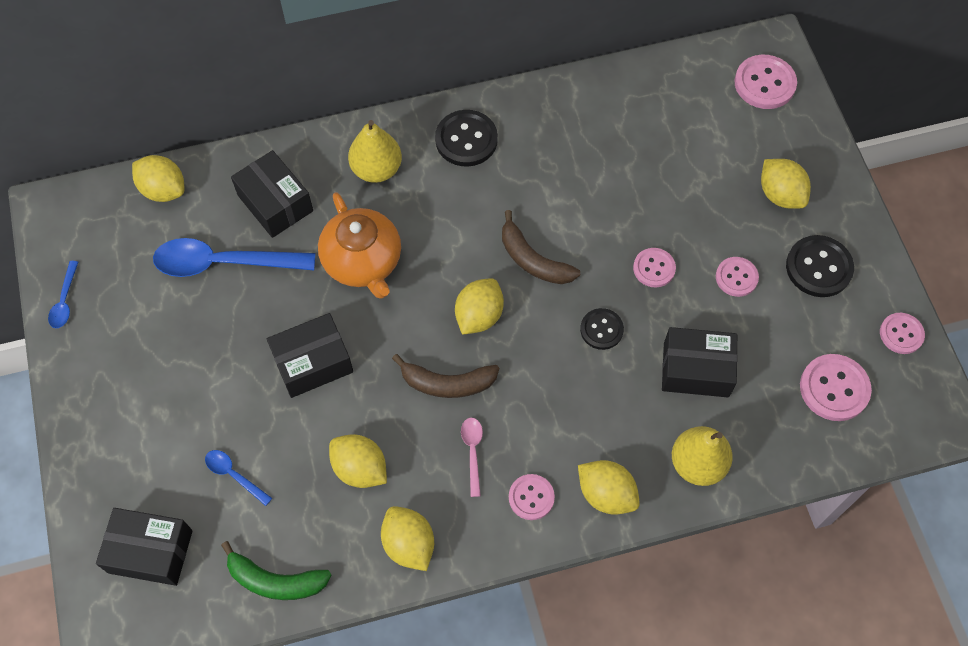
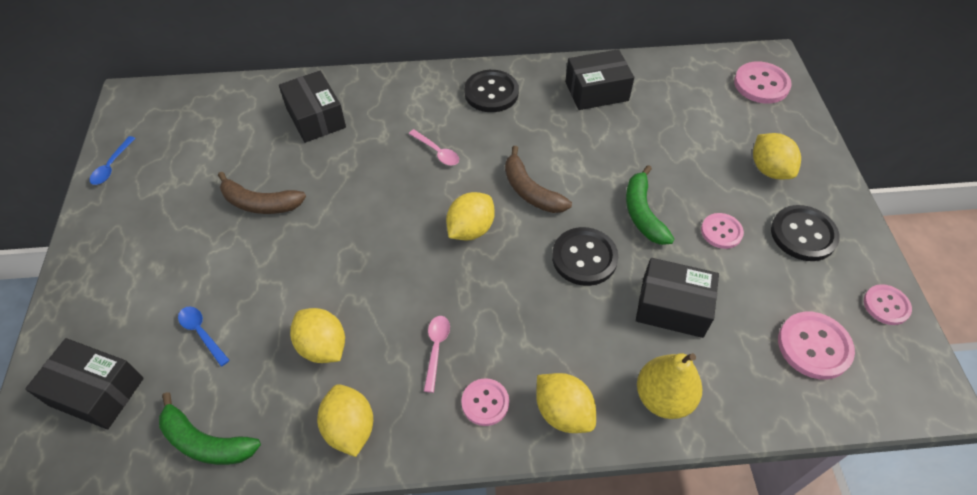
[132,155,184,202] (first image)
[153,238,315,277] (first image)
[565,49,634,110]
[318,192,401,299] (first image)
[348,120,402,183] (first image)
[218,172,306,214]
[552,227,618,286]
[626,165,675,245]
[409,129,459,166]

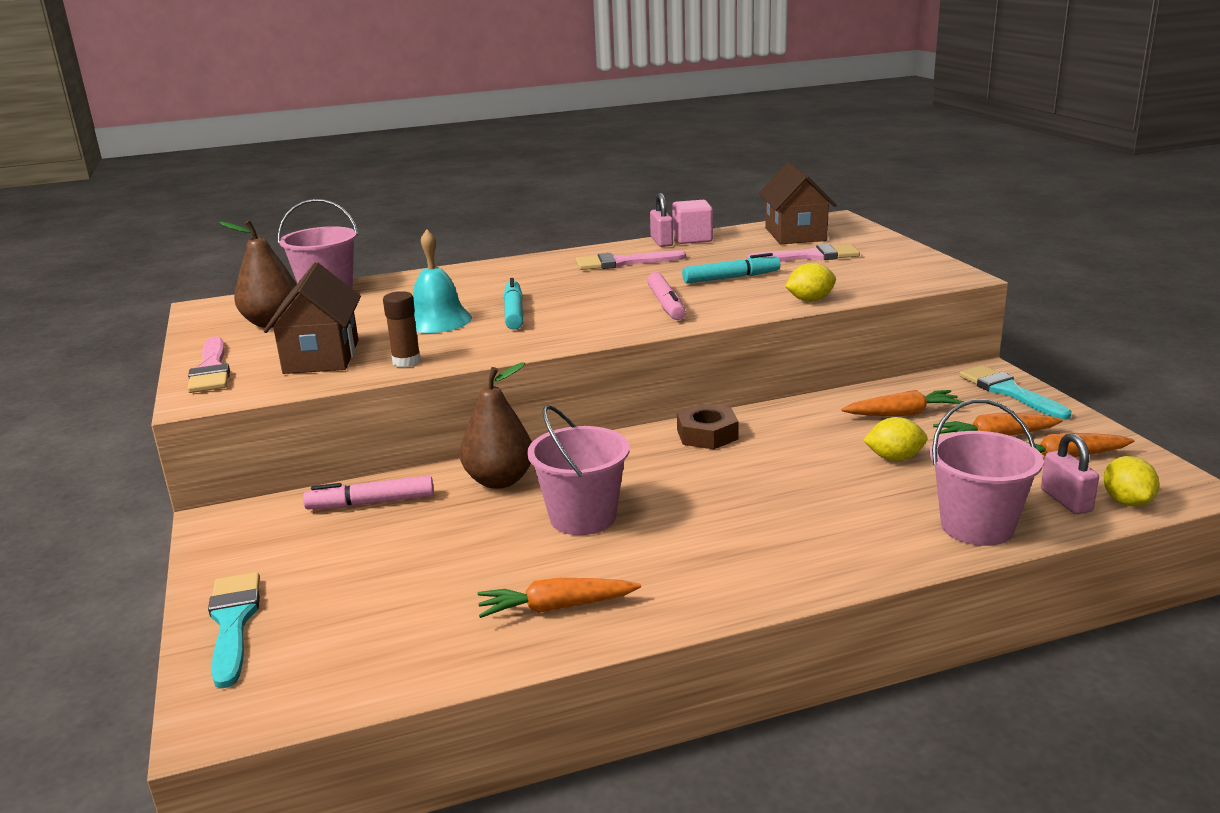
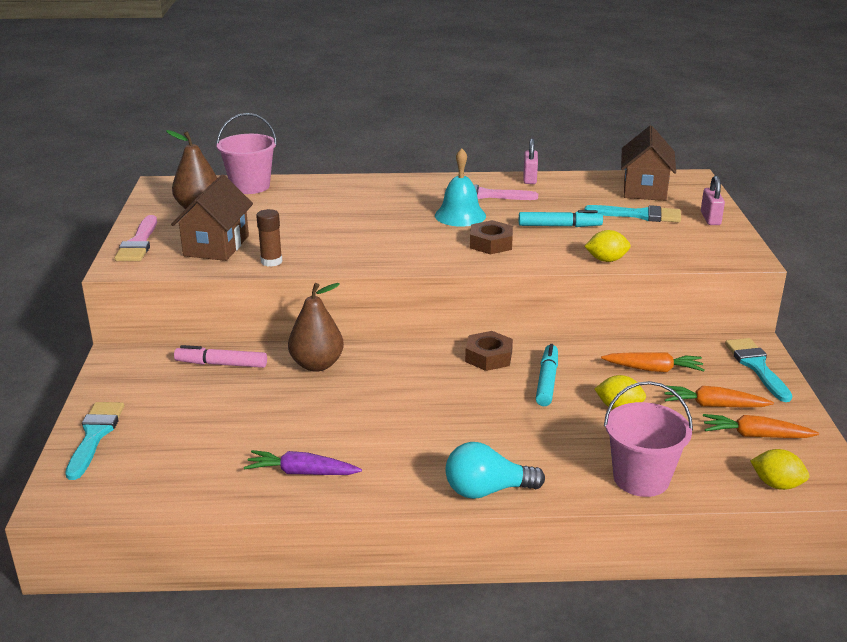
[435,148,486,227]
[244,450,362,475]
[536,344,558,406]
[527,405,630,535] (first image)
[470,220,513,254]
[672,200,713,244] (first image)
[584,205,681,222]
[701,176,725,225]
[750,449,809,490]
[445,442,545,499]

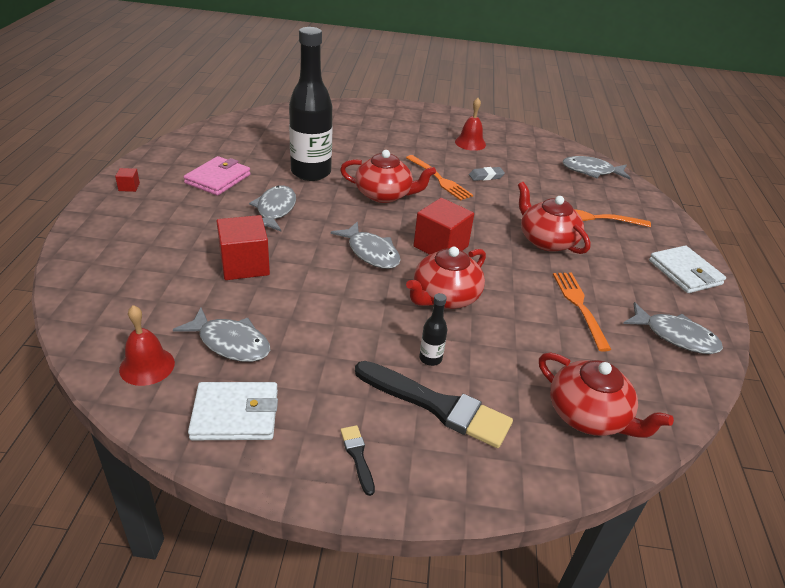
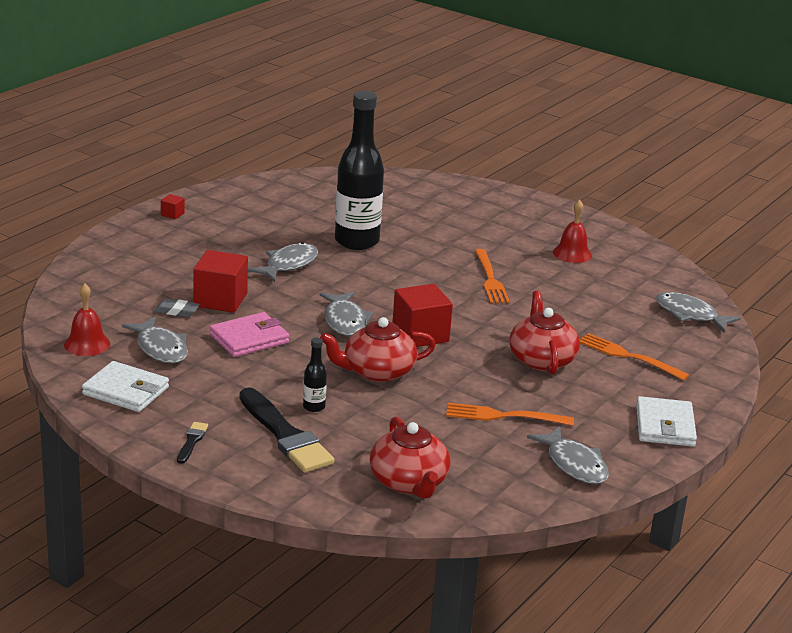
[210,312,289,357]
[340,150,436,203] (first image)
[154,298,200,317]
[446,403,574,426]

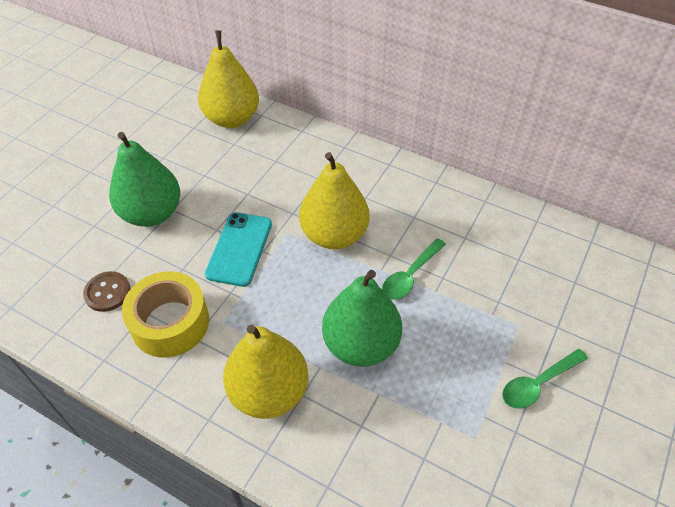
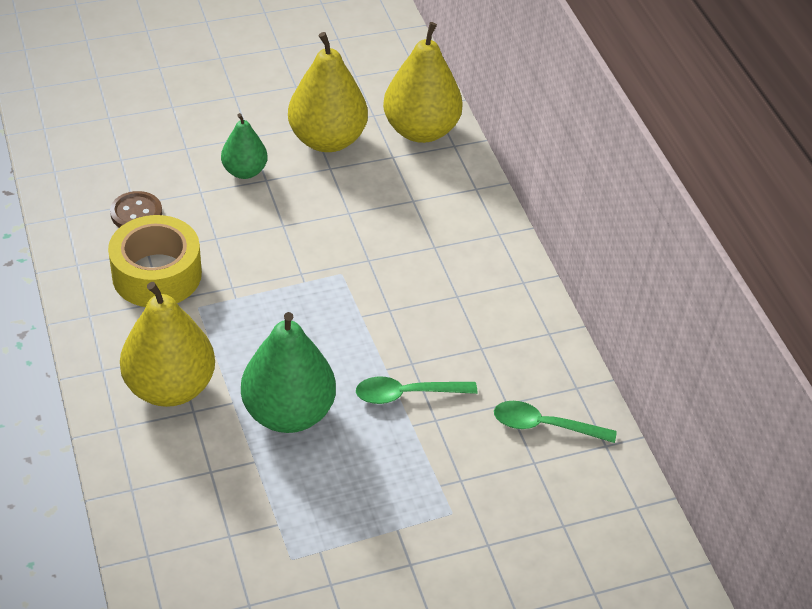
[221,113,268,179]
[205,212,272,287] (first image)
[288,32,368,152]
[494,401,617,443]

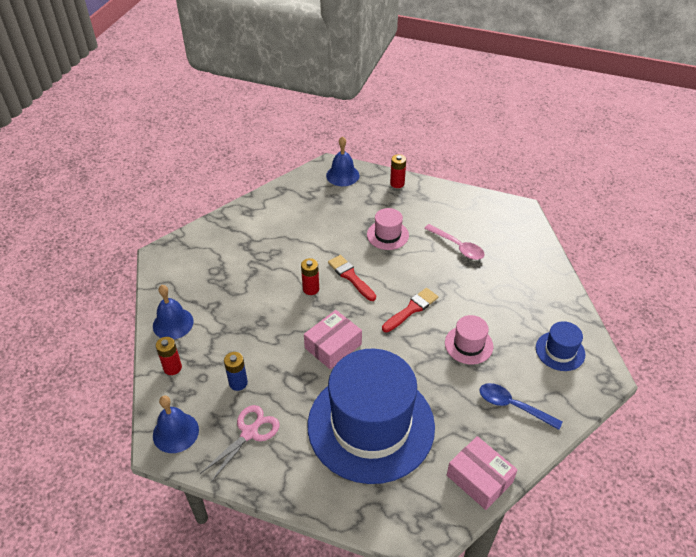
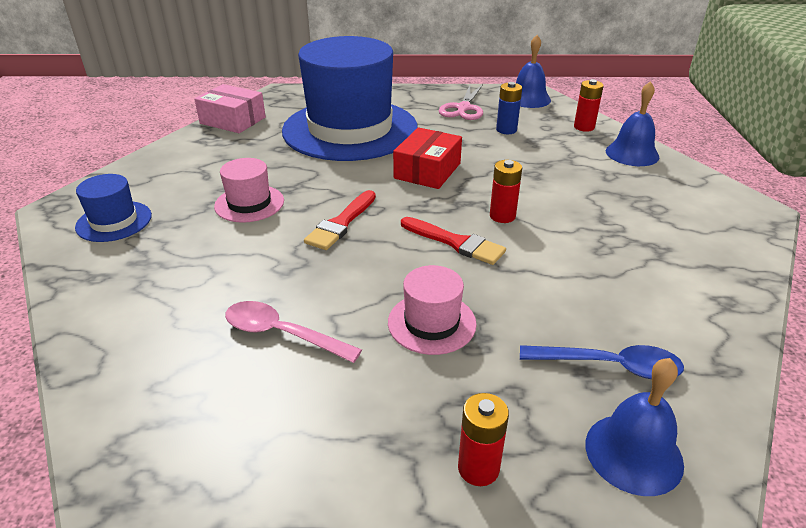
[393,127,462,189]
[520,345,684,379]

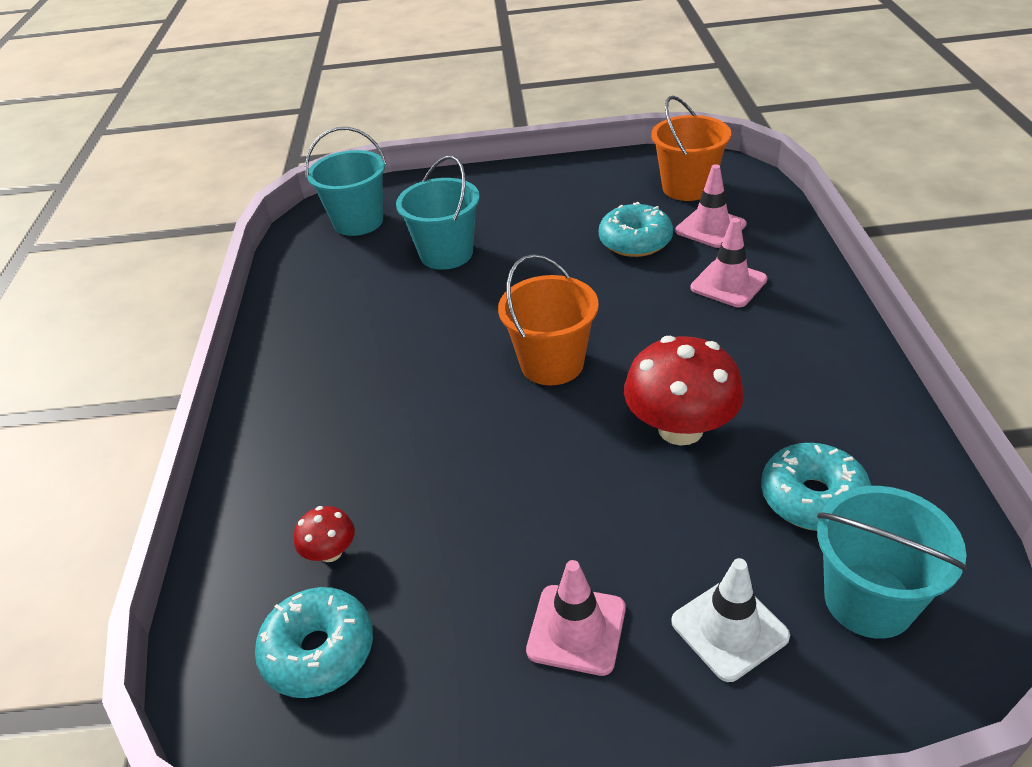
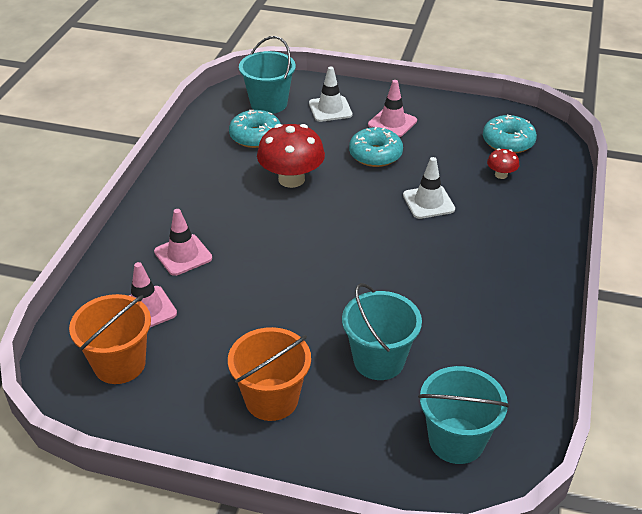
[228,327,311,421]
[349,127,403,167]
[403,157,455,219]

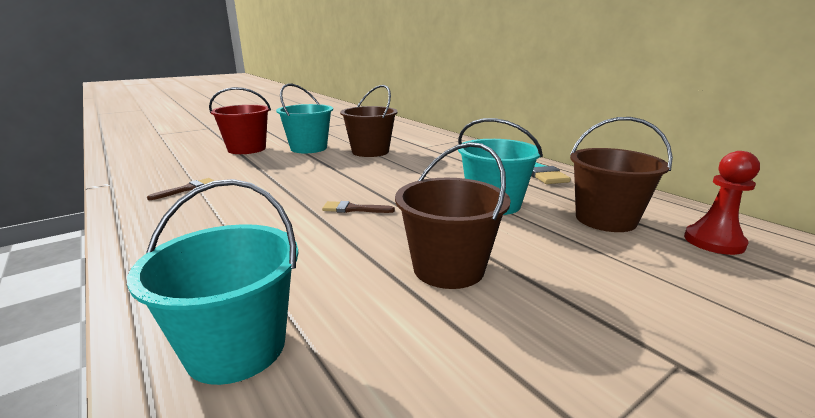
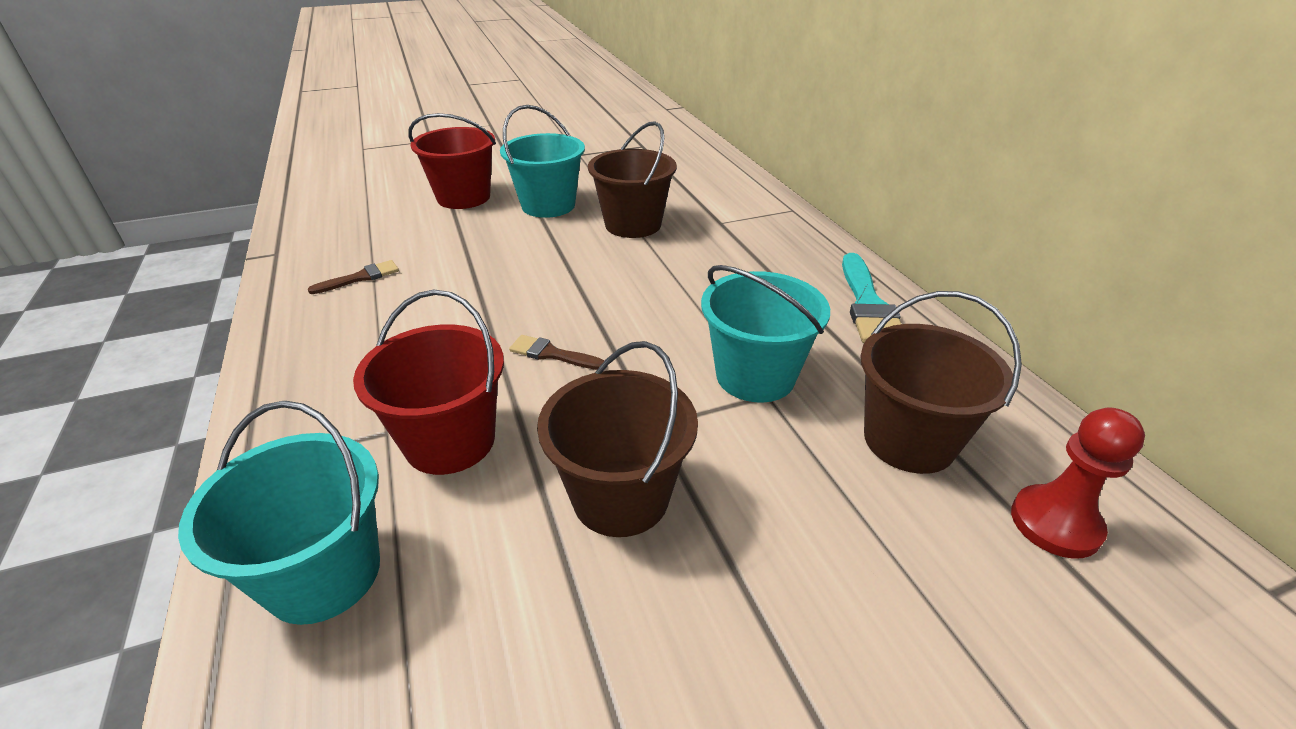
[353,290,504,475]

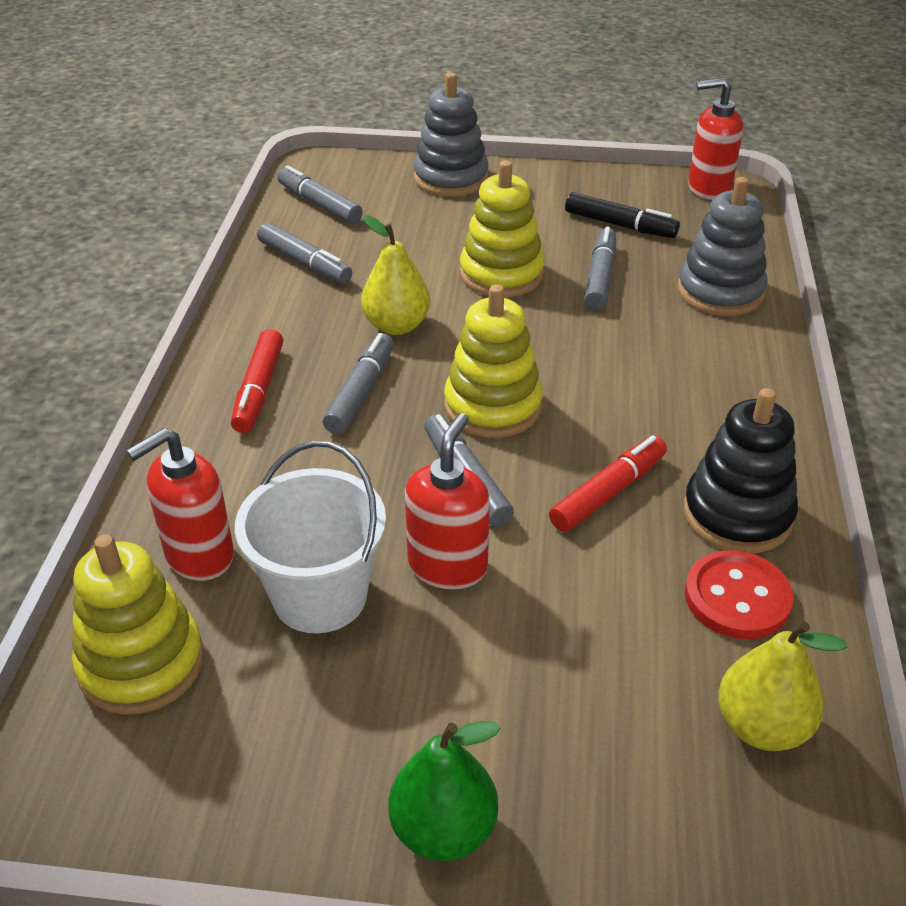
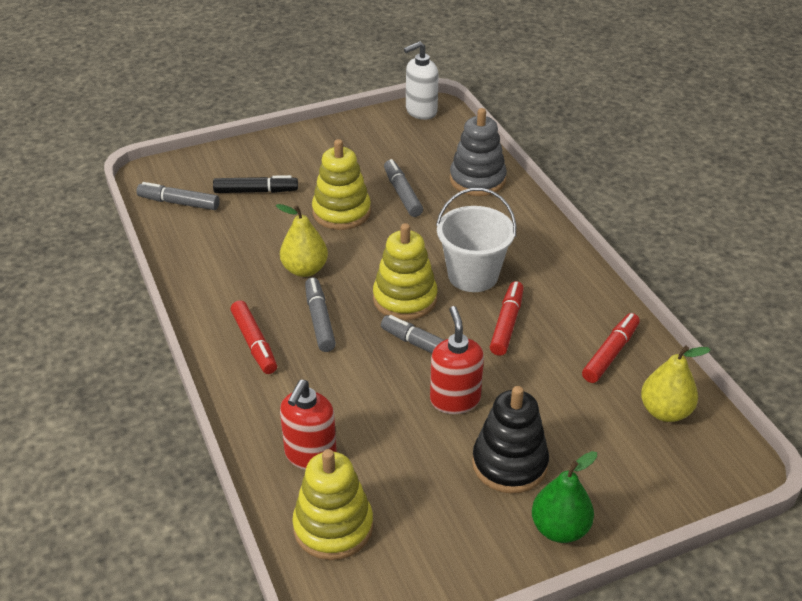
[436,188,516,292]
[257,222,352,284] (first image)
[414,73,488,197] (first image)
[213,175,298,193]
[472,386,549,494]
[582,313,640,383]
[404,41,439,120]

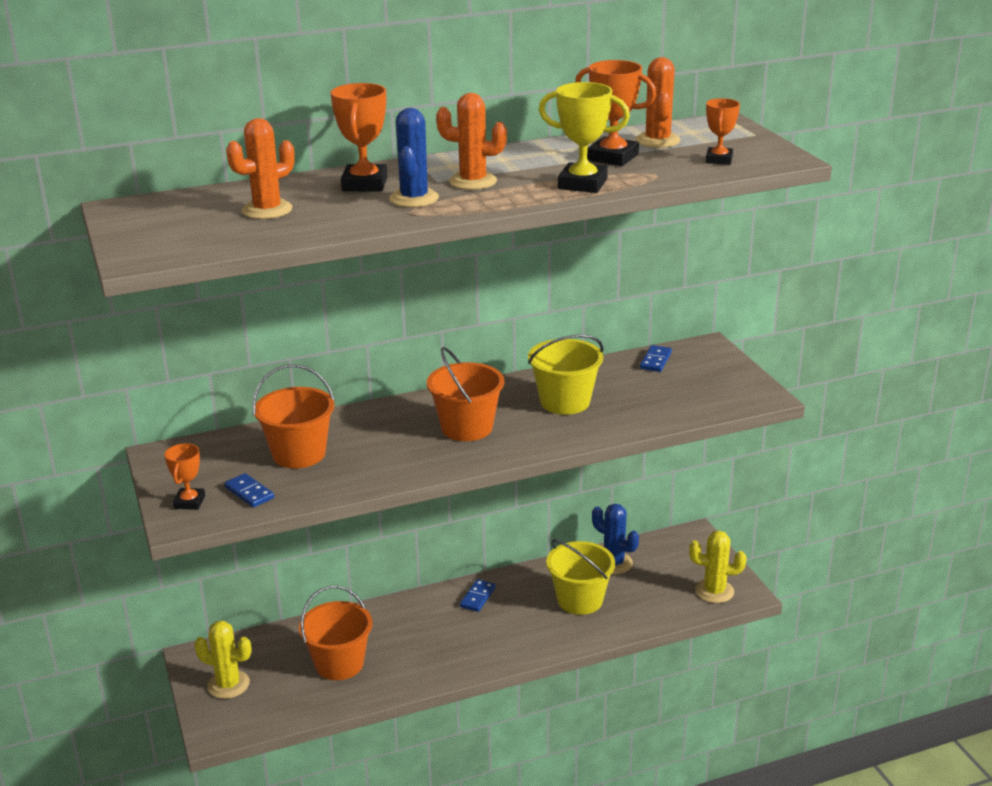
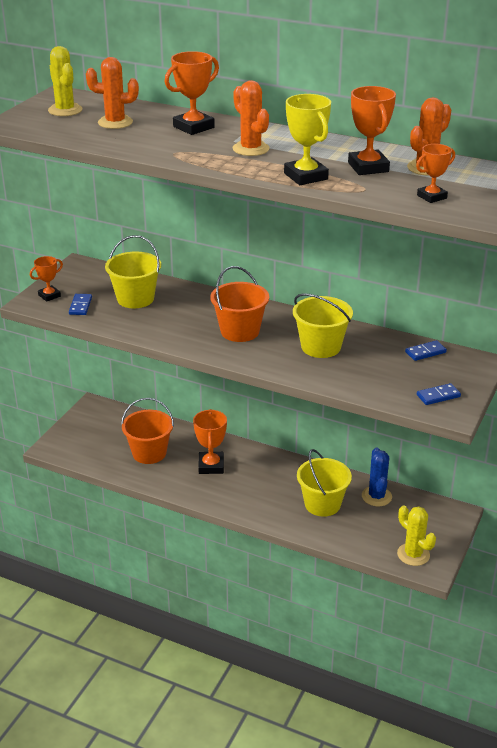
[48,46,82,116]
[105,235,161,308]
[390,108,439,207] (first image)
[417,383,461,405]
[193,409,227,474]

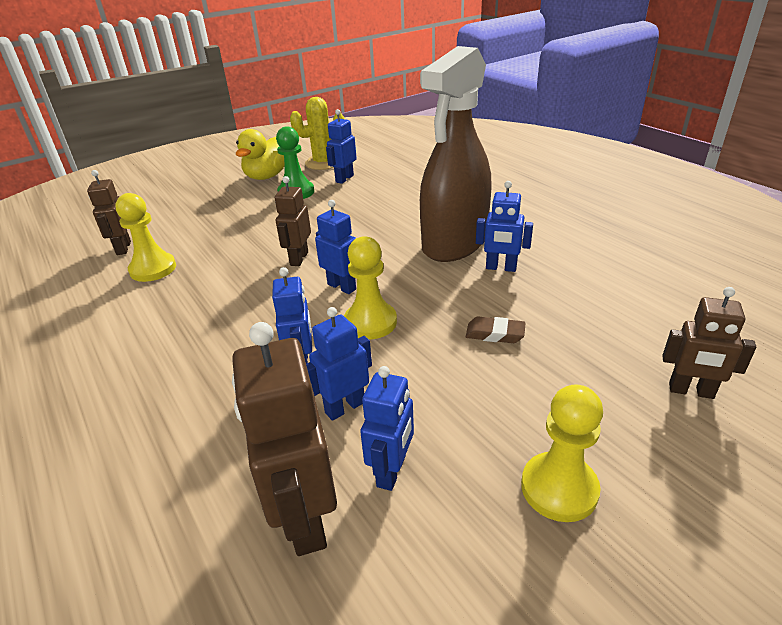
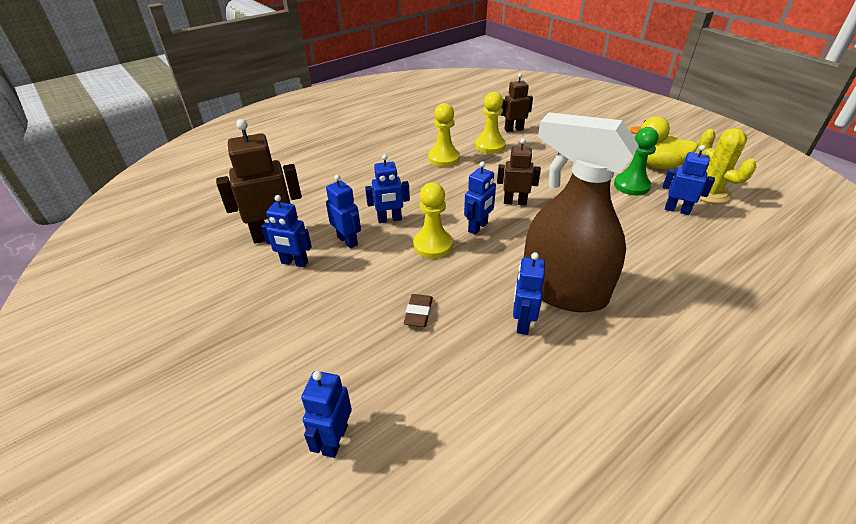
[428,103,460,167]
[301,371,352,458]

